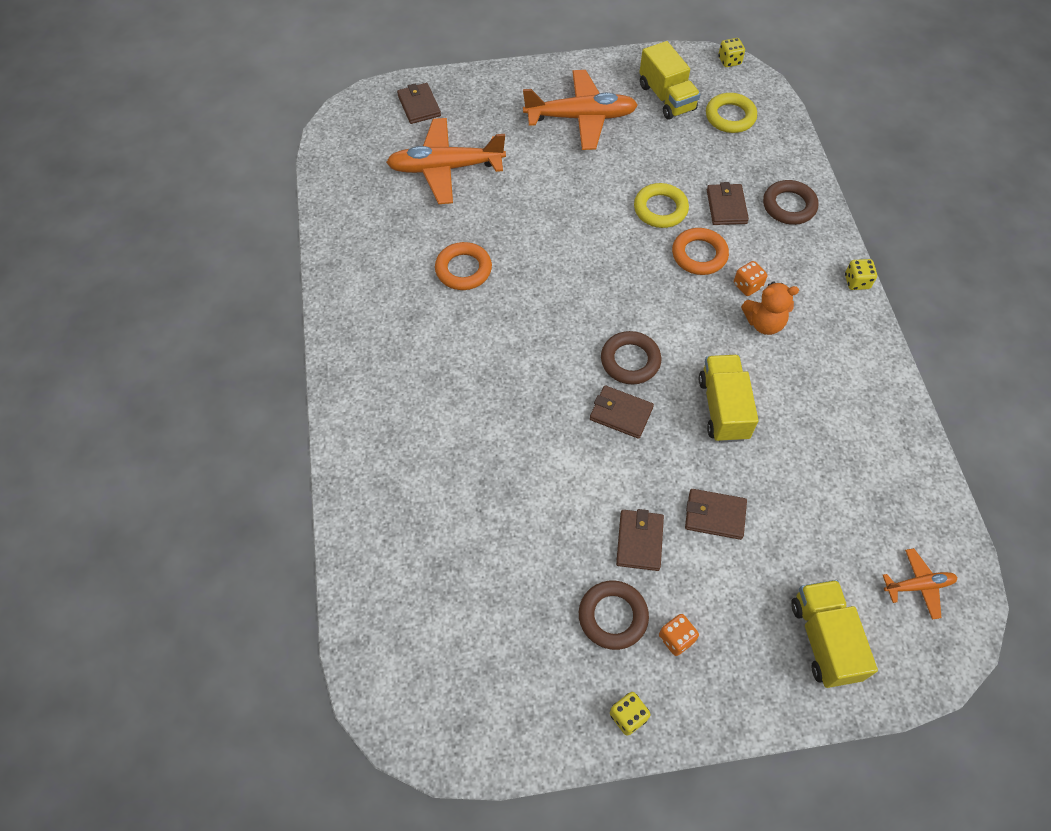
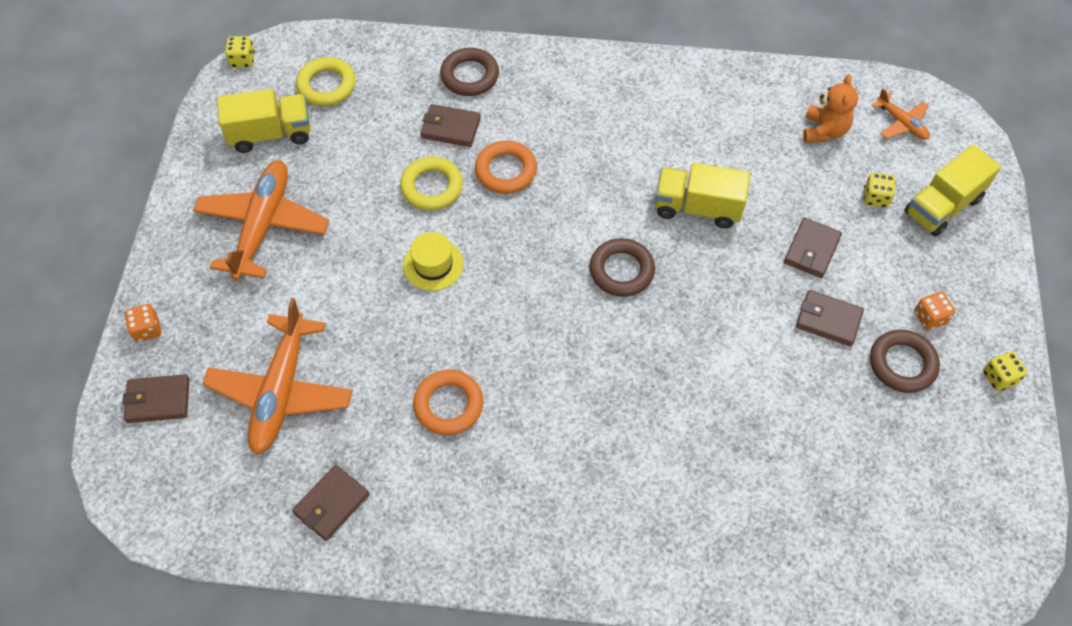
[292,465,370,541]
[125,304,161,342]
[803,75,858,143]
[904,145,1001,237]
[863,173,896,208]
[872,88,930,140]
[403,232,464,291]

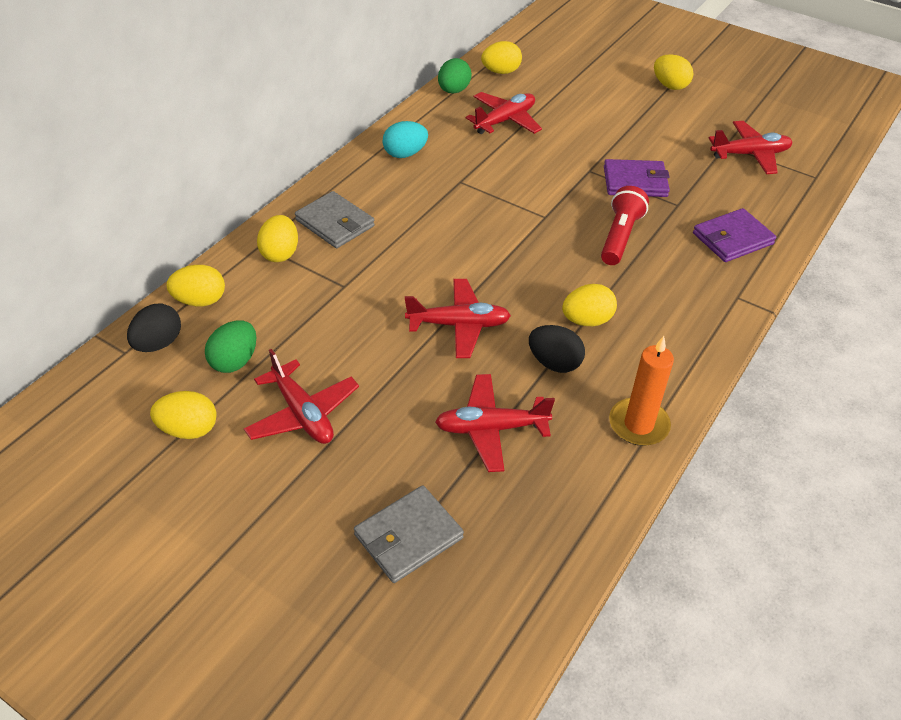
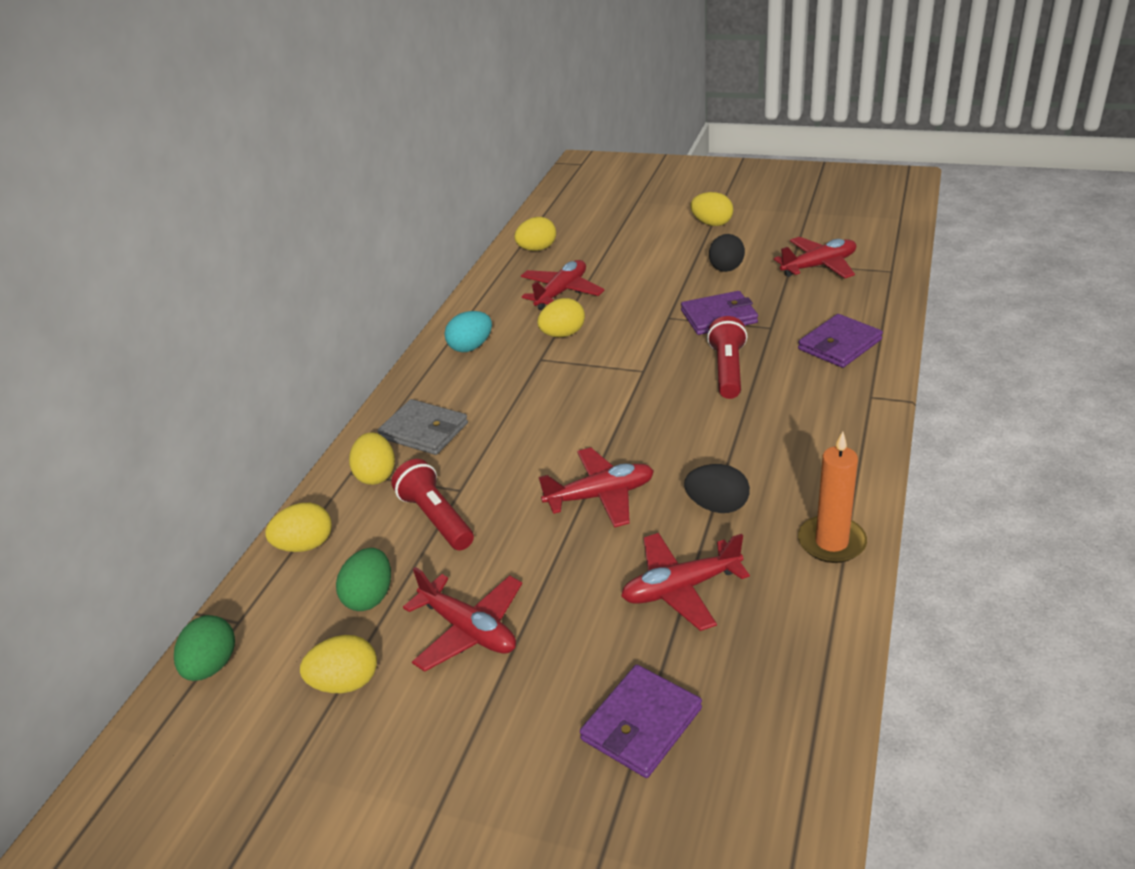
[709,234,745,272]
[580,665,702,778]
[174,615,235,681]
[538,298,585,337]
[391,459,474,550]

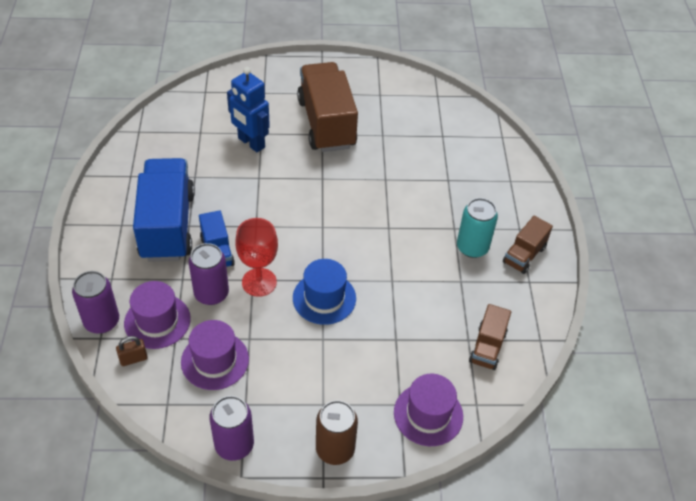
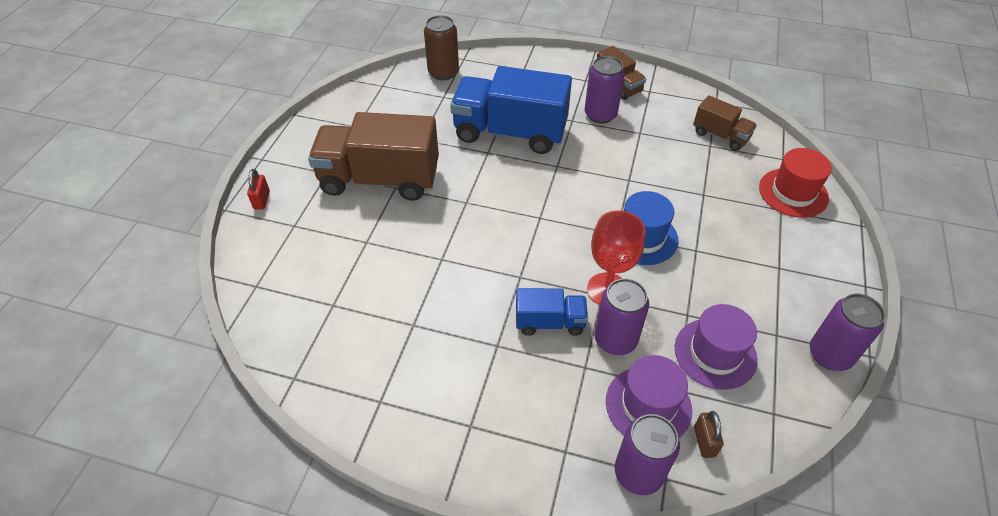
[450,66,572,154]
[227,67,270,153] (first image)
[424,15,459,80]
[759,148,832,218]
[585,56,625,124]
[247,169,270,210]

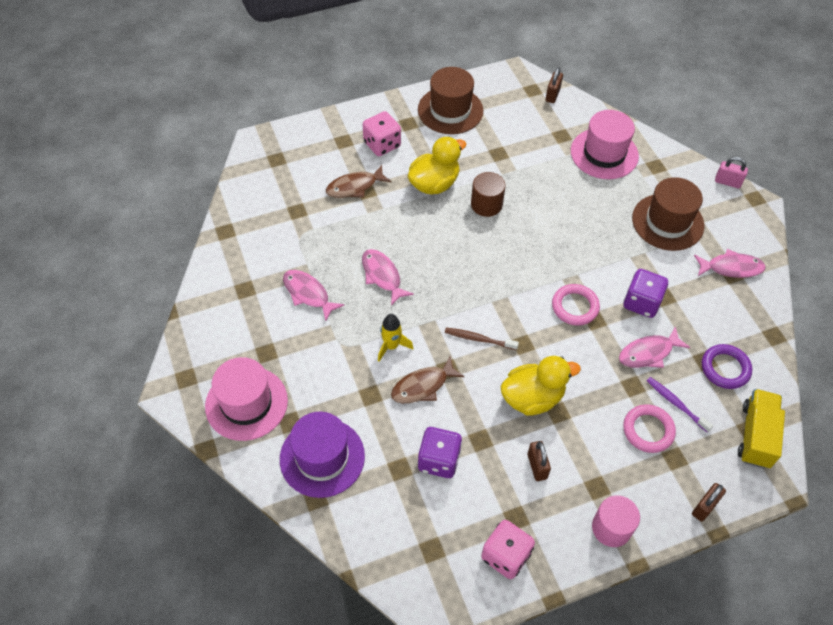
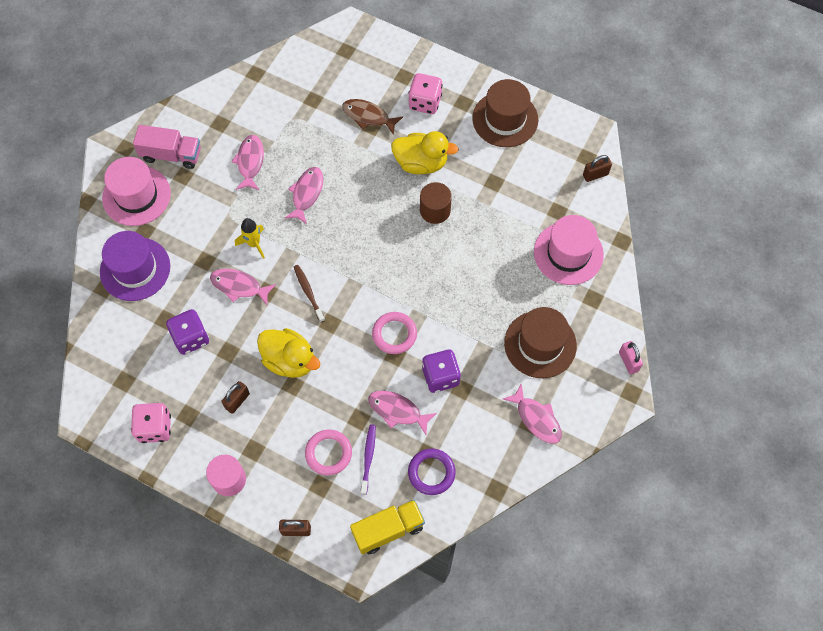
[210,269,276,305]
[133,125,201,169]

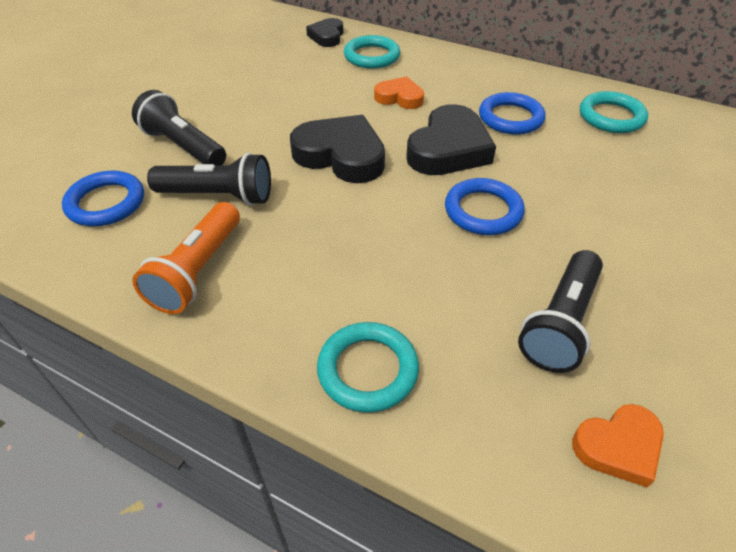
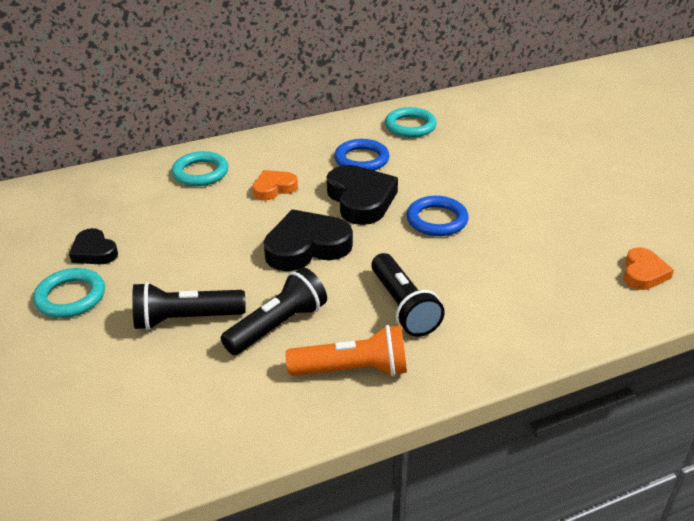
[62,171,144,226] (first image)
[286,325,407,376]
[69,228,118,264]
[33,268,105,318]
[371,253,445,337]

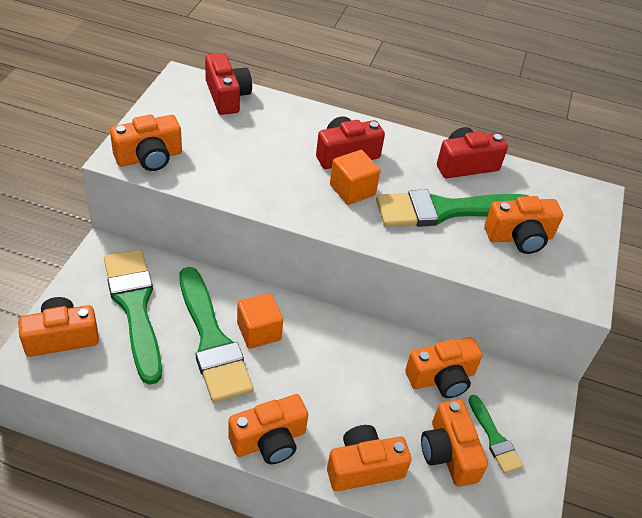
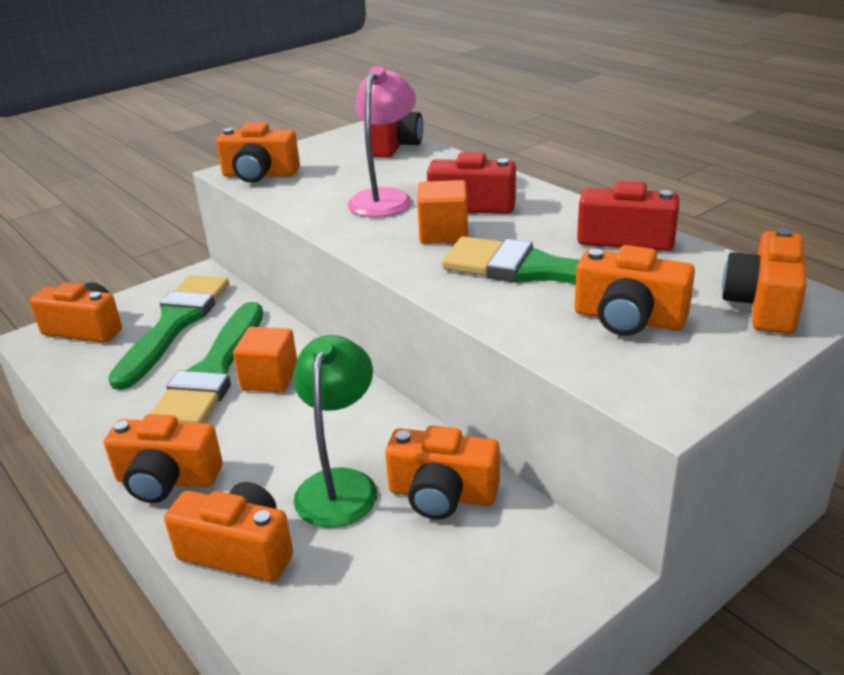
[722,228,807,334]
[469,395,523,473] (first image)
[293,335,377,528]
[348,66,416,217]

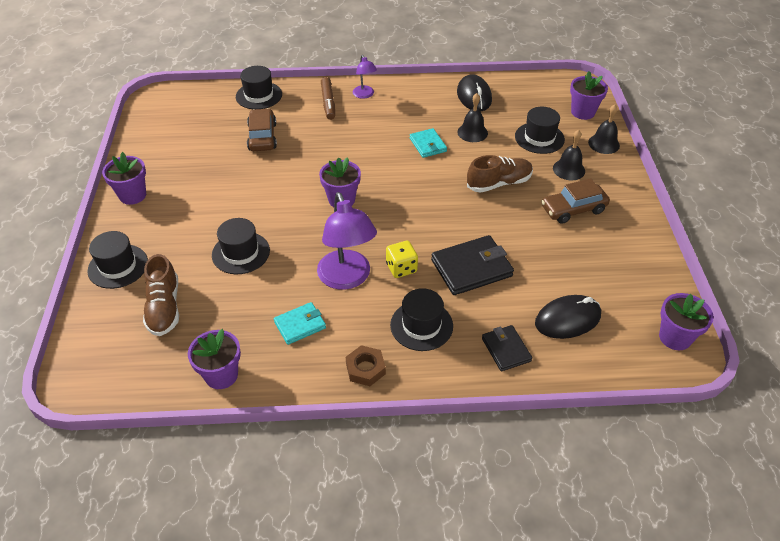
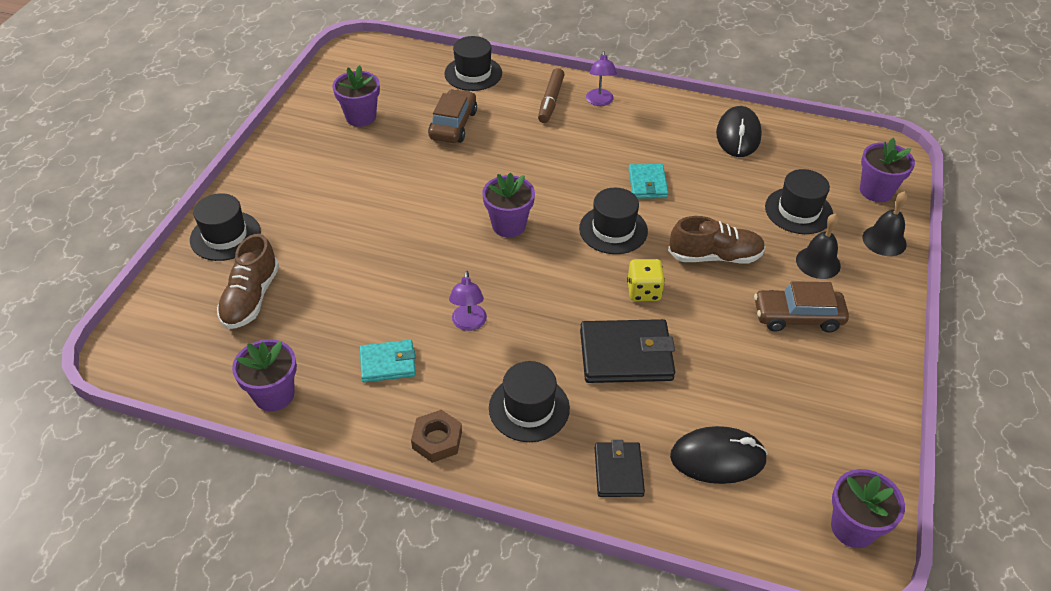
[333,65,380,127]
[579,188,648,254]
[449,271,487,331]
[627,259,665,301]
[457,93,488,142] (first image)

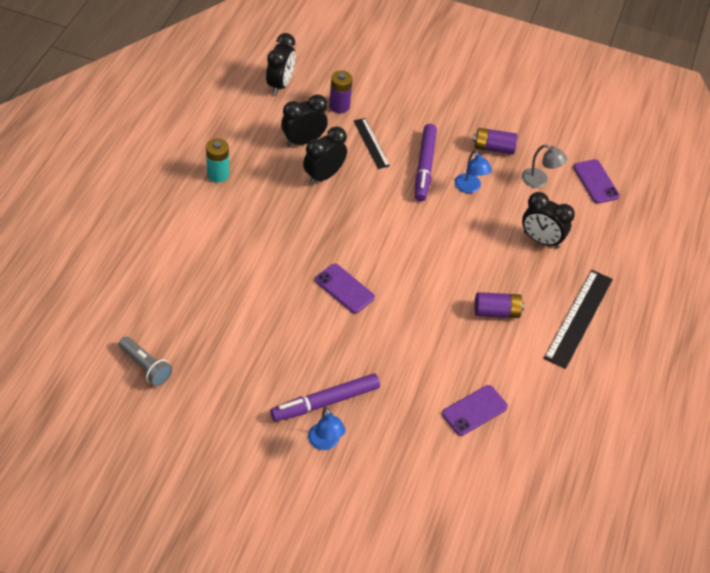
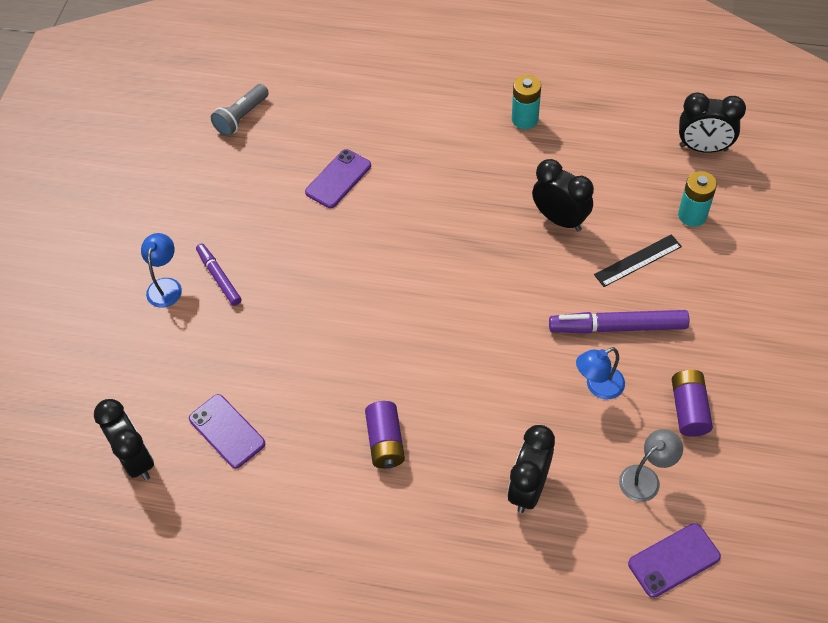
[196,243,241,306]
[94,399,154,481]
[141,233,182,308]
[305,149,371,208]
[678,171,717,227]
[619,429,683,502]
[544,270,613,369] (first image)

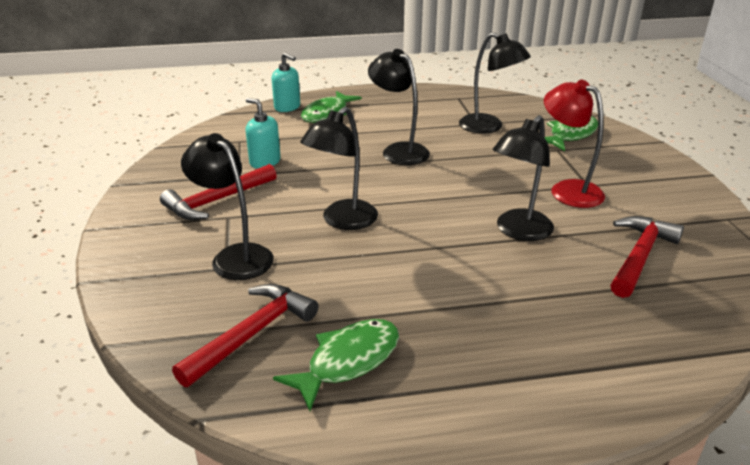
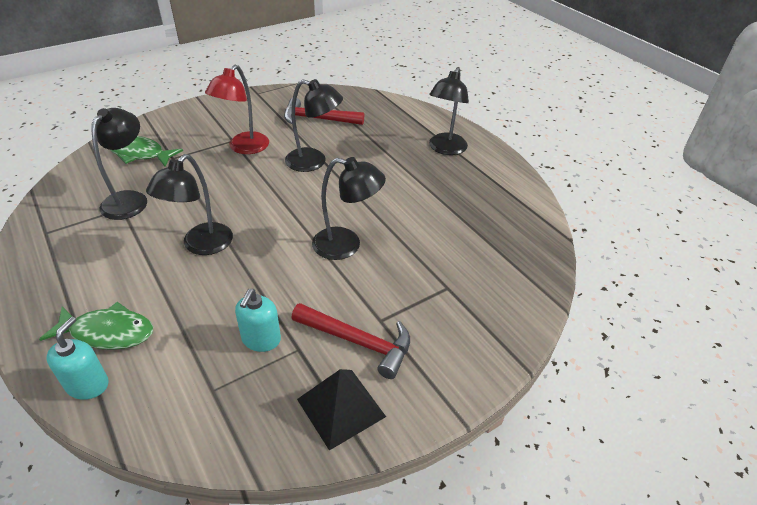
[172,284,318,387] (first image)
[429,67,469,155]
[273,319,399,411] (first image)
[297,369,386,451]

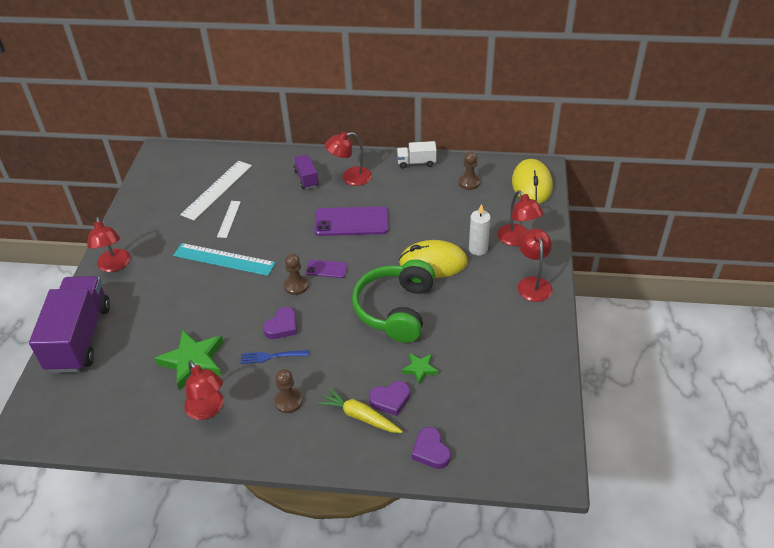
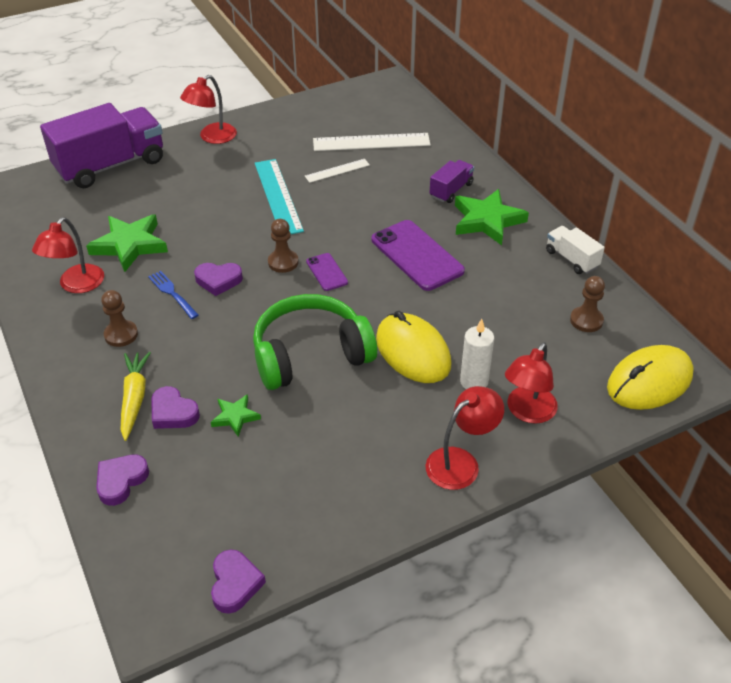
[455,189,529,245]
[211,550,266,614]

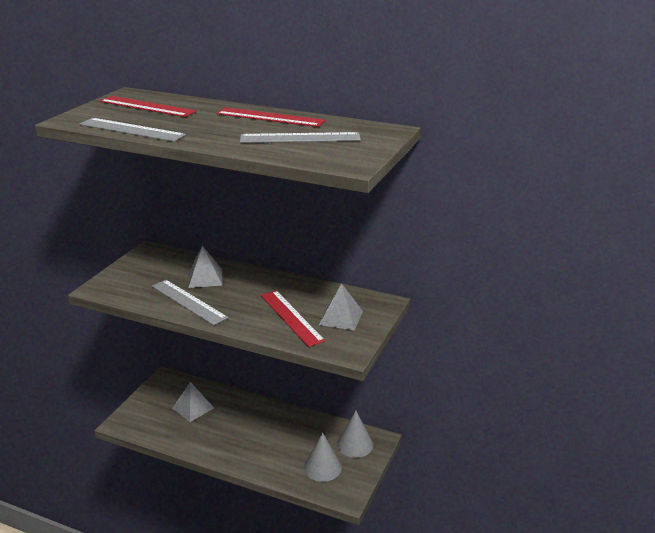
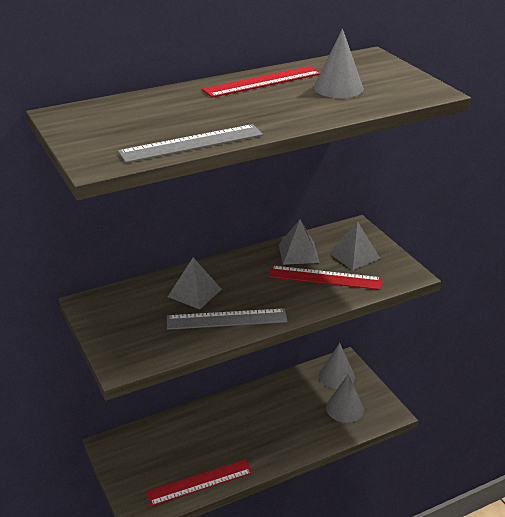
[145,459,253,506]
[279,219,320,265]
[314,28,364,98]

